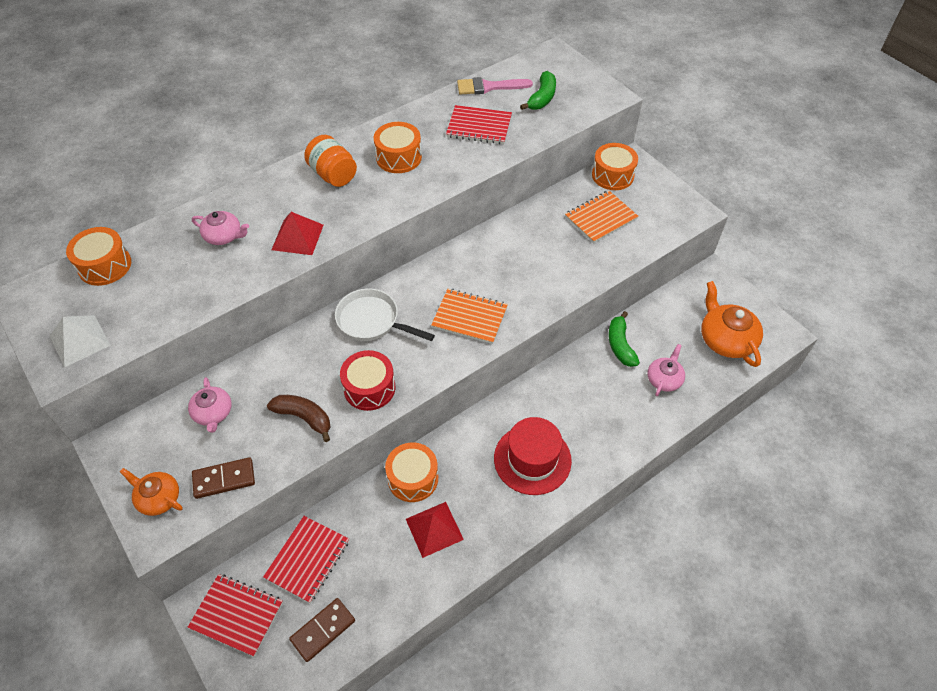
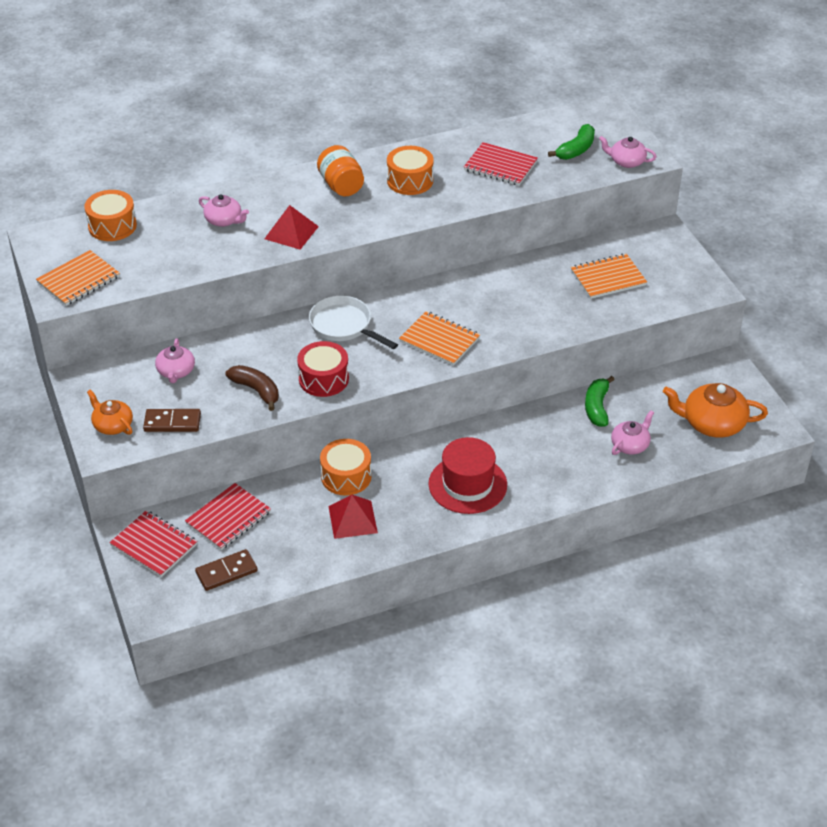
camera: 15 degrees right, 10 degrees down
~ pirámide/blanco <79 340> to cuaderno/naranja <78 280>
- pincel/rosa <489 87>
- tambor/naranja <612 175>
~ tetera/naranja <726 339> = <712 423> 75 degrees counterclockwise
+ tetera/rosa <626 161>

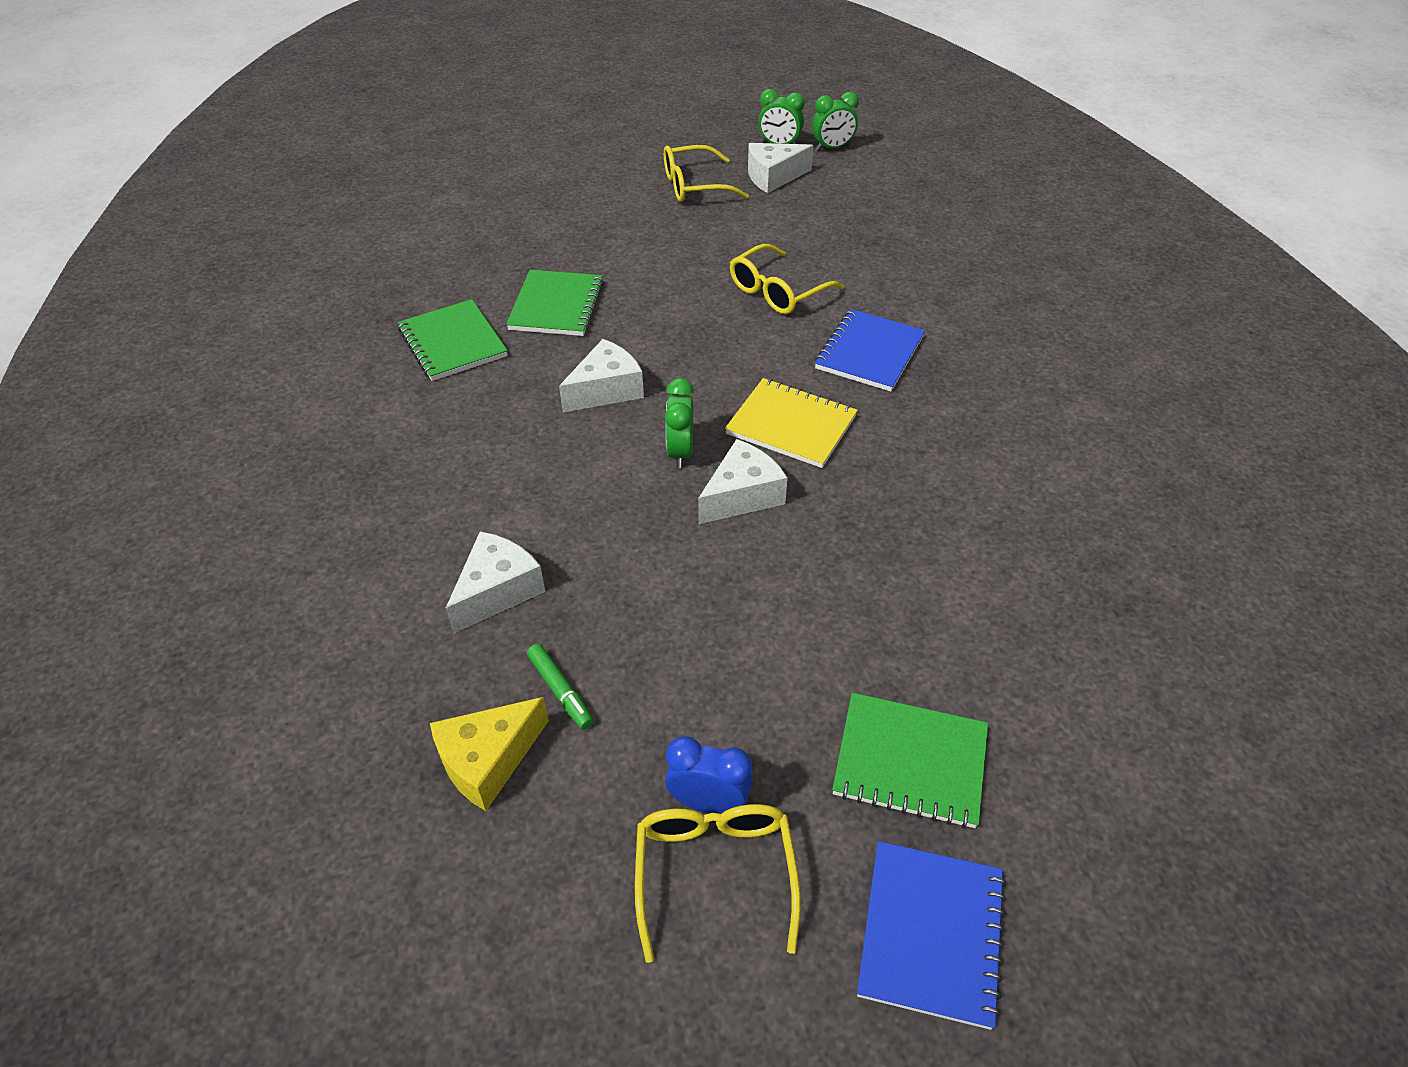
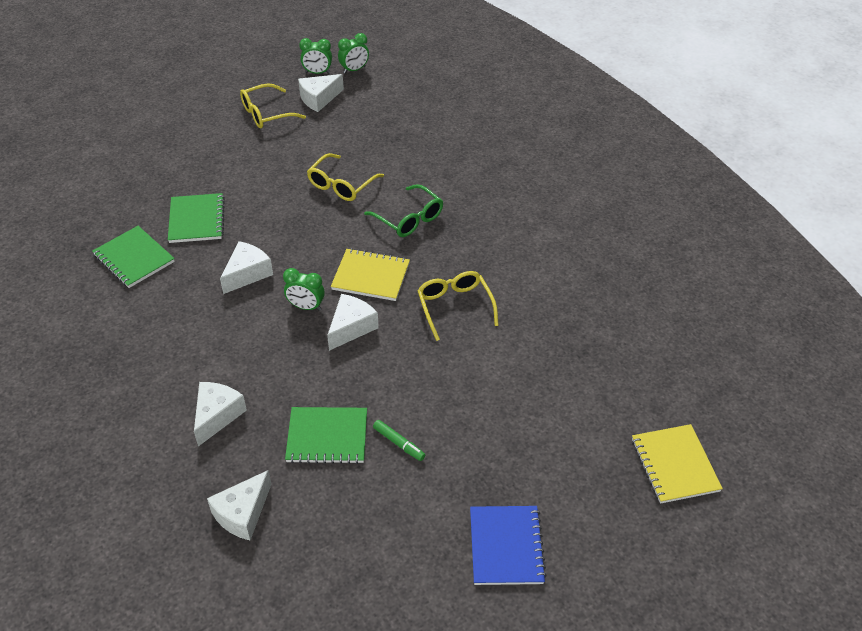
camera: 15 degrees left, 0 degrees up
~ queso/amarillo <488 761> to queso/blanco <243 513>
~ rotulador/verde <561 691> to <399 443>
~ gafas/amarillo <714 873> to <455 307>
~ despertador/verde <680 452> = <306 307> 60 degrees counterclockwise
- despertador/azul <708 803>
~ cuaderno/azul <869 353> to gafas/verde <409 219>
~ cuaderno/verde <910 762> to <327 437>
+ cuaderno/amarillo <674 465>

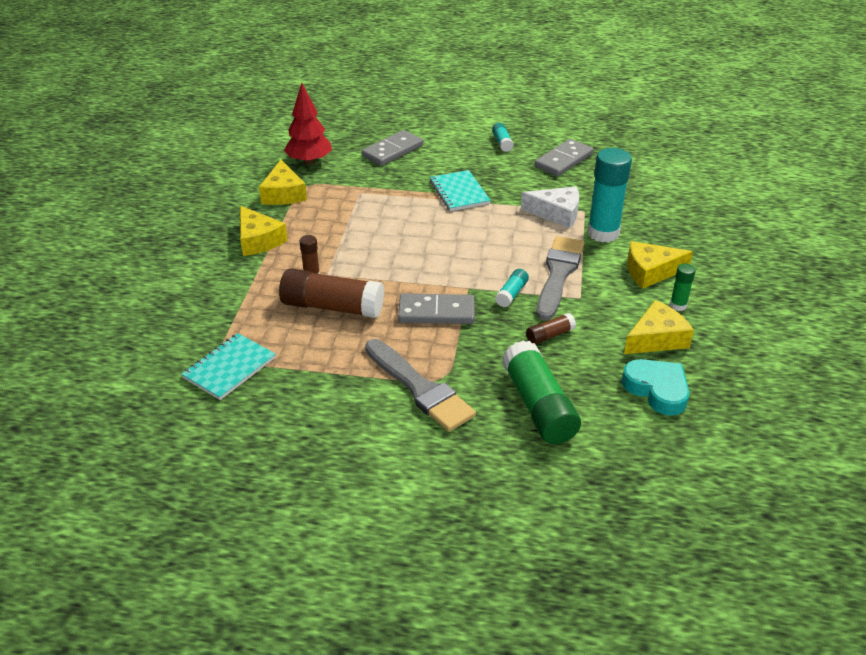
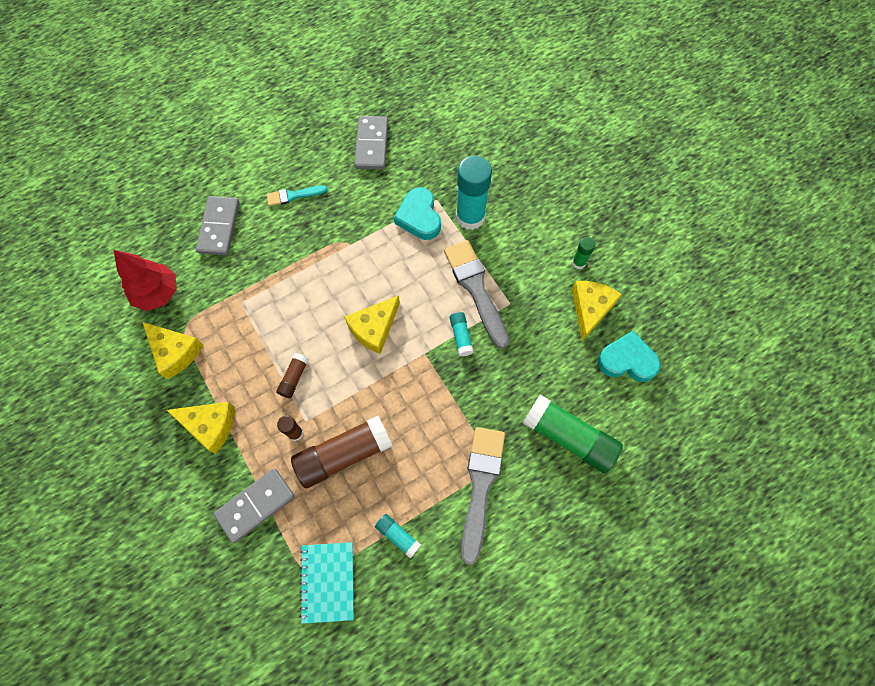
camera: 40 degrees left, 30 degrees up
~ pincel/gris <420 388> = <481 486> 90 degrees counterclockwise
~ ficha de dominó/gris <436 312> to <255 505>
- cuaderno/turquesa <459 192>
~ barra de pegamento/turquesa <502 143> to <398 536>
~ queso/blanco <557 213> to corazón/turquesa <419 217>
~ barra de pegamento/marrón <550 335> to <294 378>
~ queso/amarillo <650 272> to <374 328>
+ pincel/turquesa <293 195>

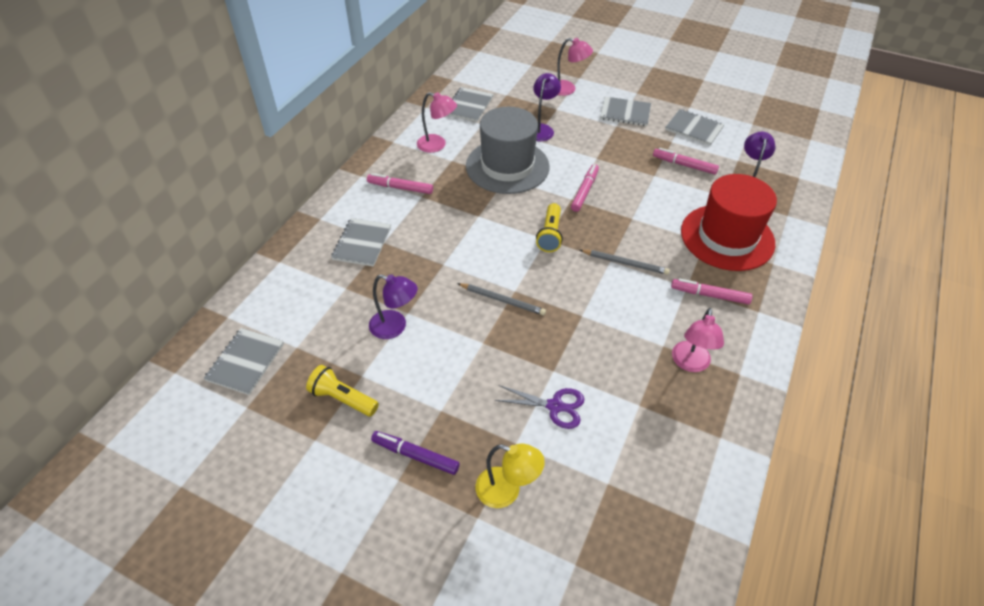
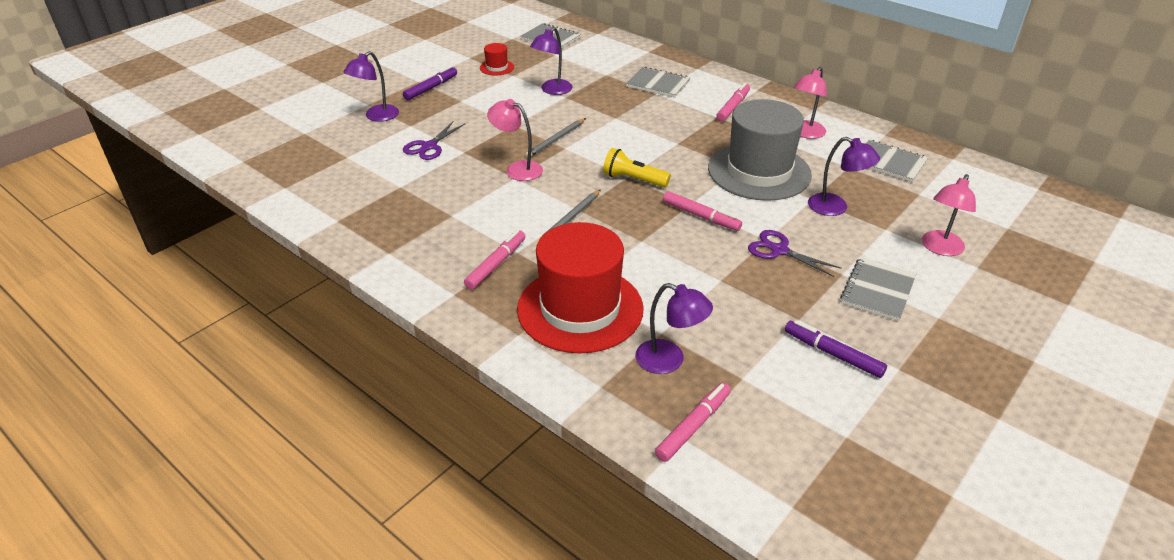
camera: 105 degrees right, 10 degrees down
~ lámpara de mano/amarillo <342 398> to sombrero/rojo <497 67>
~ lámpara/amarillo <507 491> to lámpara/morado <376 116>
~ rotulador/rosa <684 165> to <693 426>
~ cuaderno/gris <694 128> to rotulador/morado <832 354>
~ lámpara/rosa <690 363> to <517 169>
+ tijeras/morado <779 250>

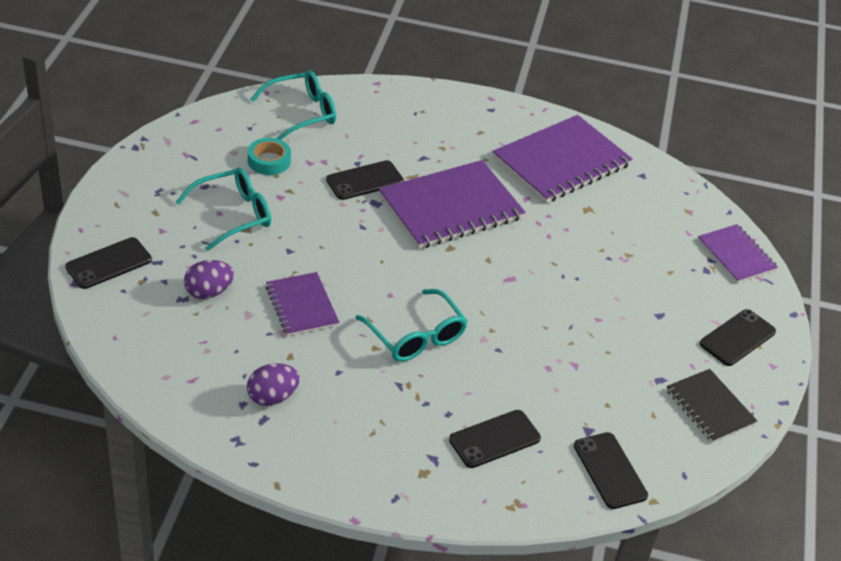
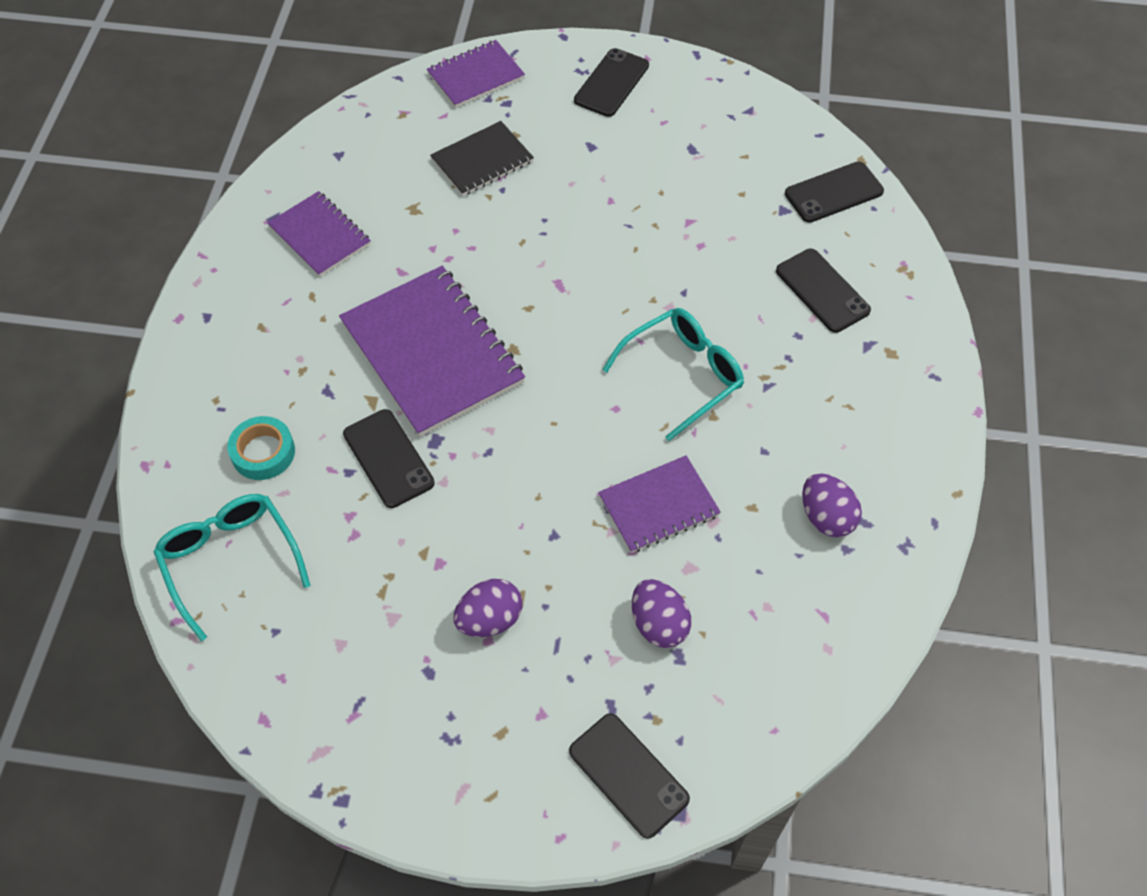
camera: 90 degrees left, 15 degrees up
~ gafas/turquesa <233 215> to huevo/morado <490 619>
~ cinta adhesiva/turquesa <269 161> to <263 452>
~ cuaderno/morado <561 162> = <319 236> x0.56
~ cuaderno/negro <710 407> to <482 160>
~ móvil/negro <737 338> = <611 83> 75 degrees clockwise

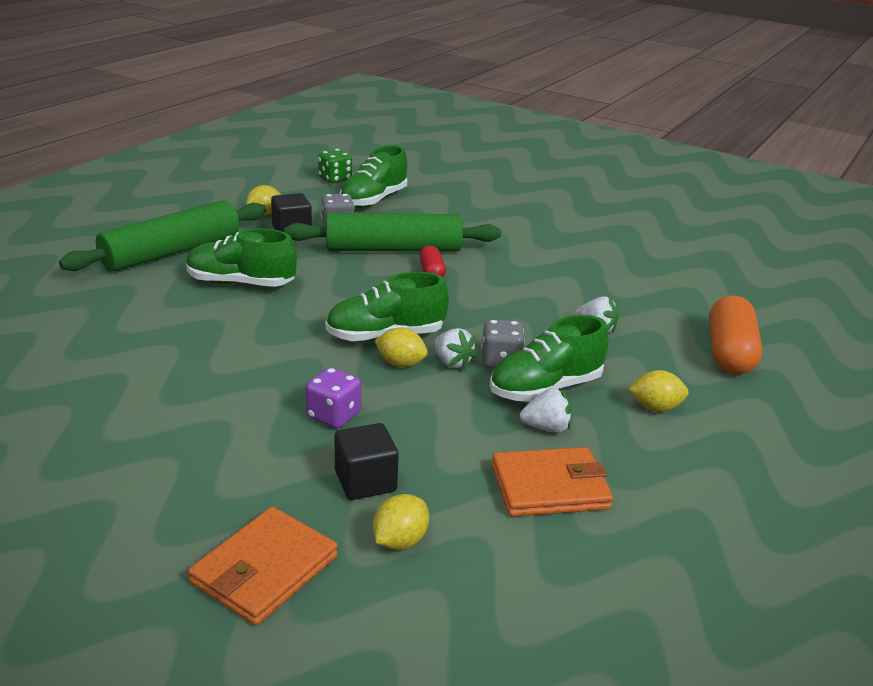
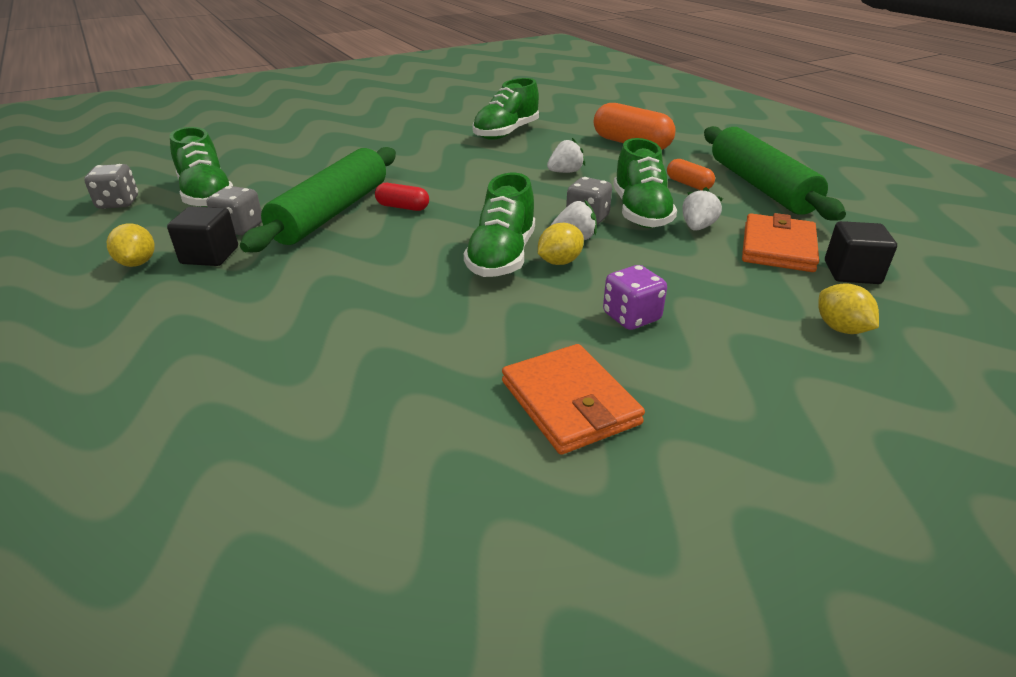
camera: 60 degrees left, 5 degrees up
~ rodillo/verde <171 252> to <760 186>
~ zapato/verde <241 283> to <506 133>
~ cartera/naranja <264 569> to <569 402>
~ dado/verde <335 179> to dado/gris <118 203>
~ cubo/negro <365 481> to <852 272>
~ limón/amarillo <655 408> to cápsula/naranja <688 184>

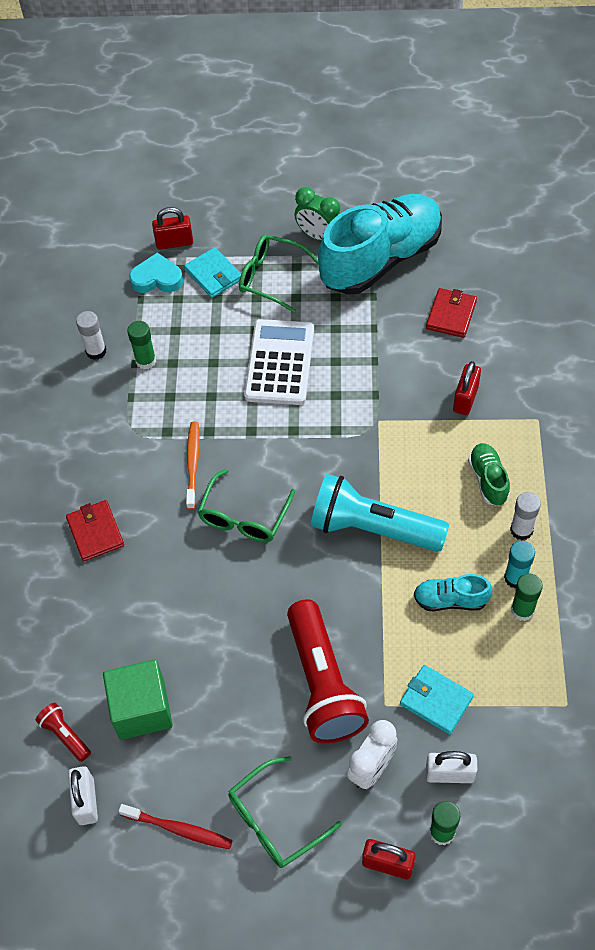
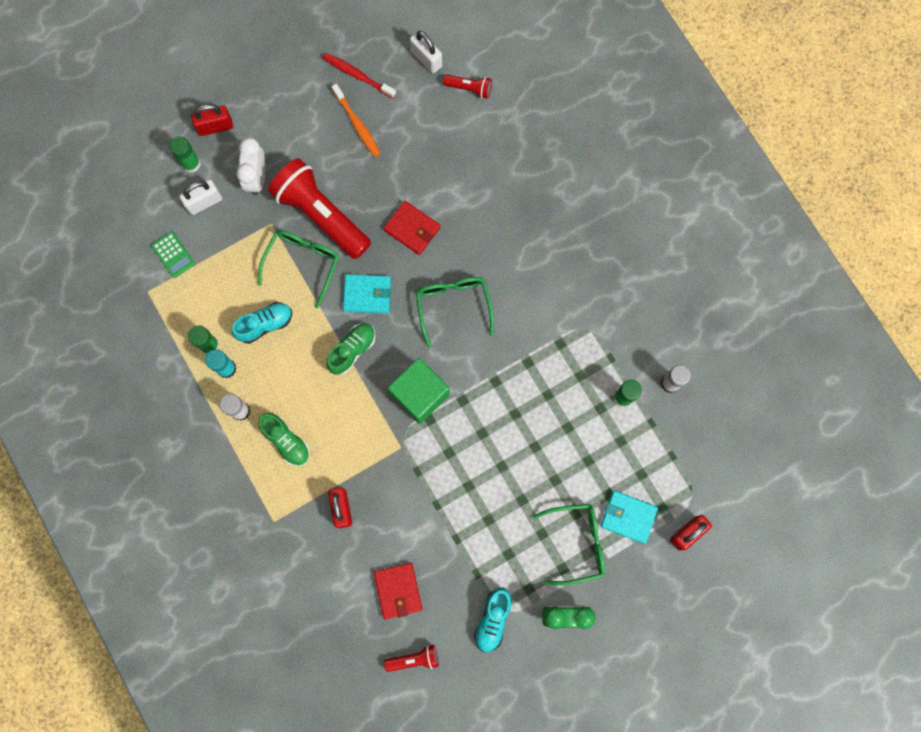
camera: 145 degrees right, 20 degrees up
~ cartera/rojo <95 532> to <412 229>
~ cubo/verde <142 709> to <420 394>
~ cepillo de dientes/rojo <179 829> = <357 75> 45 degrees clockwise
- corazón/turquesa <157 278>
~ cepillo de dientes/naranja <193 463> to <357 124>
~ gafas/verde <275 820> to <302 264>
- calculadora/blanco <279 363>
~ lámpara de mano/turquesa <372 528> to zapato/verde <352 350>
~ zapato/turquesa <381 259> = <493 619> x0.43
~ cartera/turquesa <436 701> to <367 294>
+ calculadora/verde <173 254>
+ lámpara de mano/rojo <414 659>

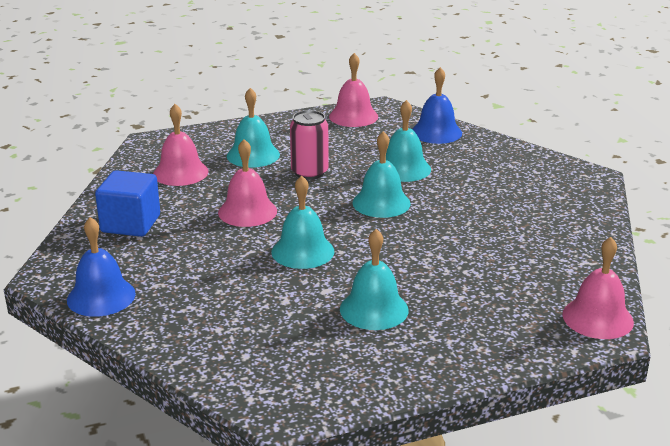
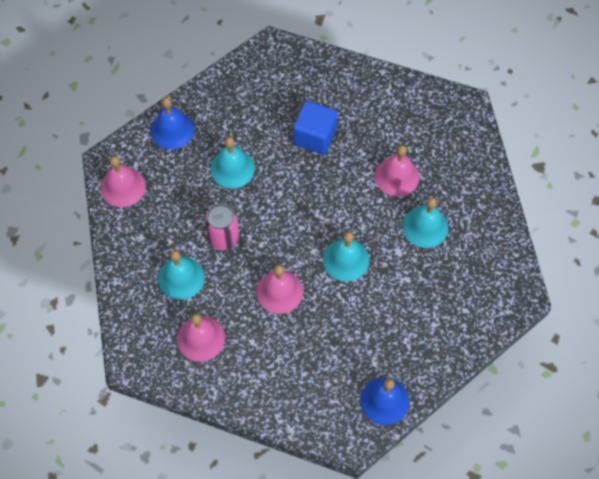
camera: 80 degrees left, 35 degrees up
~ cubo/azul <131 224> to <315 136>
- campana/turquesa <381 203>
~ campana/rosa <597 318> to <397 176>

